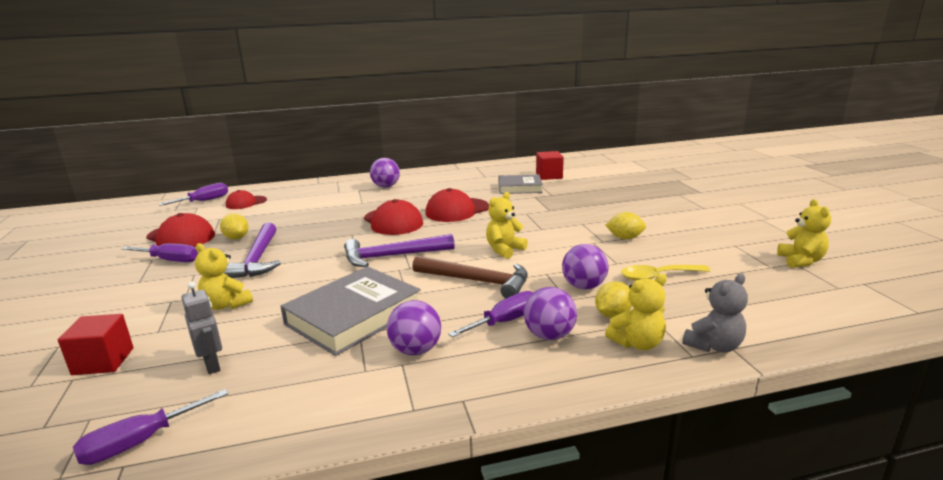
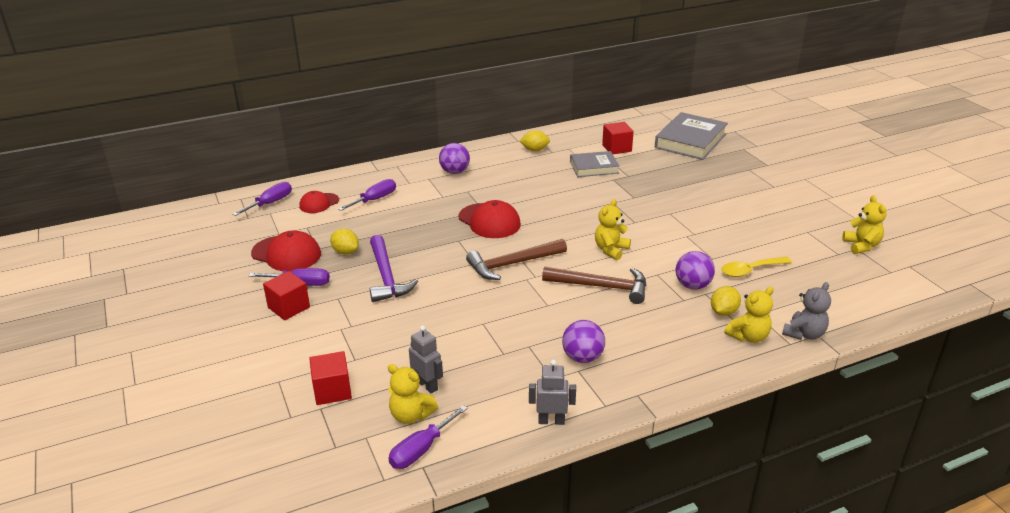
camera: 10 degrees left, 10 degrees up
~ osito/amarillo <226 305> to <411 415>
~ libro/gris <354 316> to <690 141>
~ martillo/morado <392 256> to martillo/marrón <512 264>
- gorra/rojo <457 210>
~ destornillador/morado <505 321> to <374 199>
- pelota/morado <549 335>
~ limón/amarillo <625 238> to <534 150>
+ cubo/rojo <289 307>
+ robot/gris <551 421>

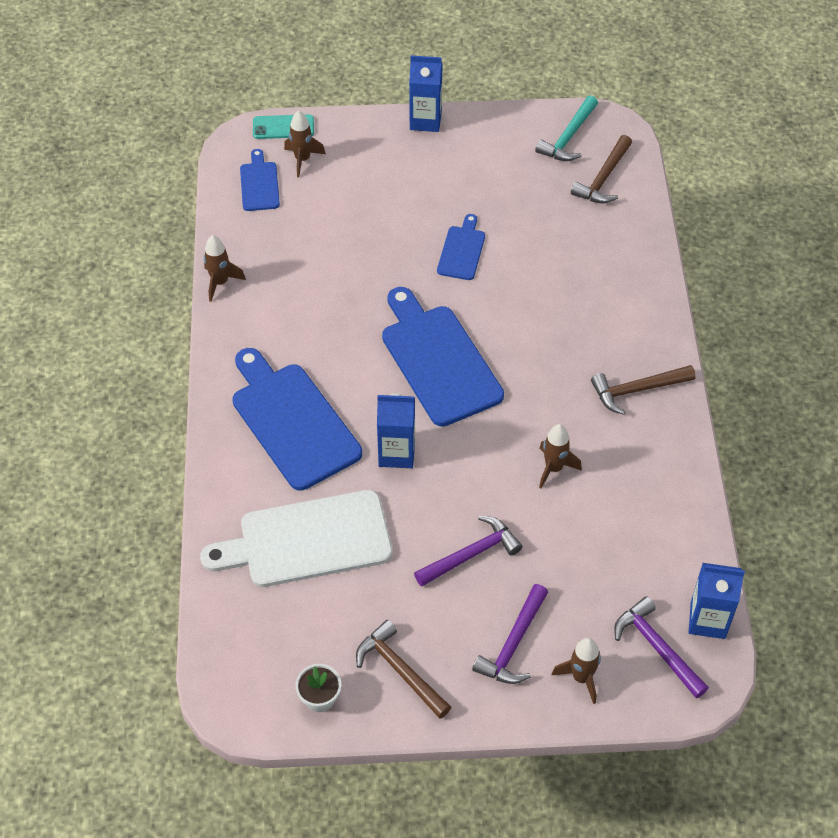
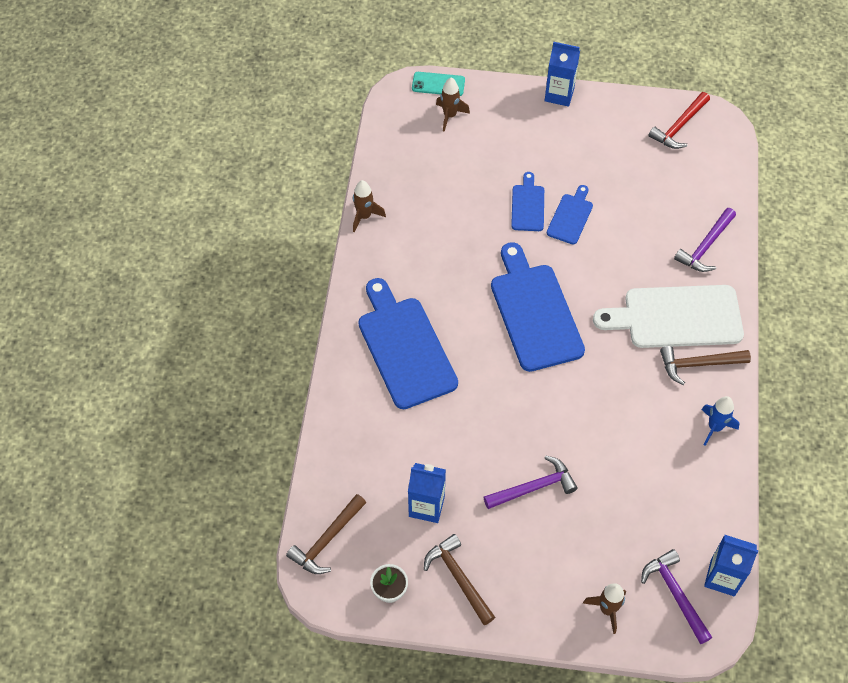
camera: 10 degrees right, 5 degrees up
~ tabla de cortar/blanco <307 541> to <676 317>
~ tabla de cortar/azul <259 184> to <527 205>
~ cartón de leche/azul <396 453> to <426 506>
~ martillo/morado <513 644> to <706 246>
~ martillo/turquesa <569 137> to martillo/rojo <679 126>
- cohete/marrón <554 468>
~ martillo/marrón <604 178> to <327 540>
+ cohete/azul <714 427>

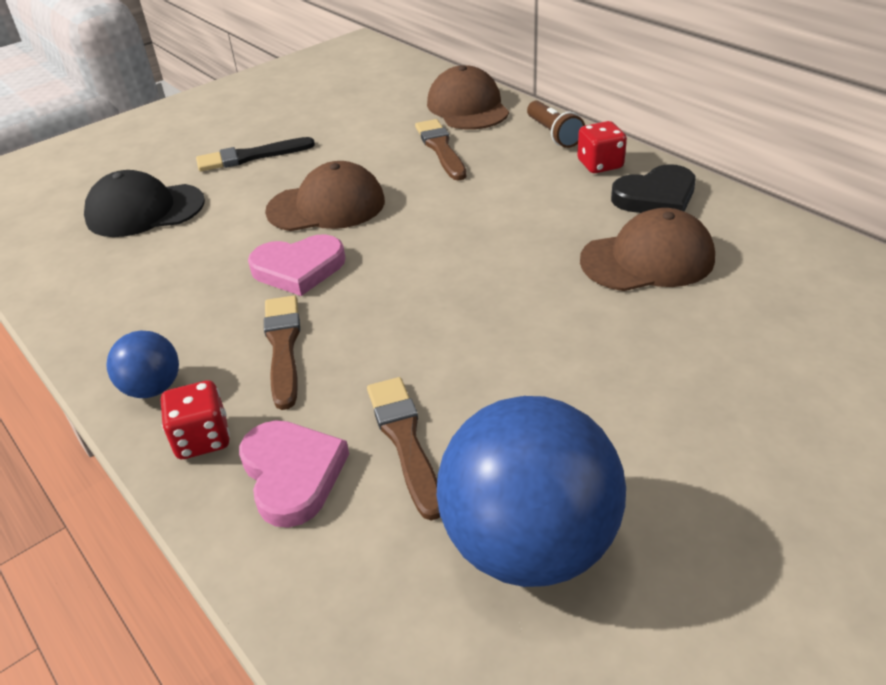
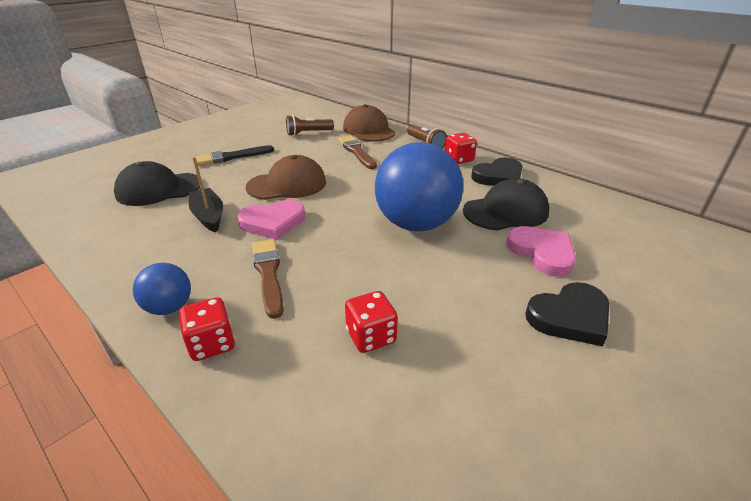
camera: 10 degrees left, 5 degrees down
~ corazón/rosa <292 474> to <542 253>
~ pincel/marrón <405 440> to dado/rojo <371 336>
~ pelota/azul <529 544> to <416 224>
~ gorra/marrón <647 259> to gorra/negro <505 211>
+ barco/negro <208 216>
+ lámpara de mano/marrón <308 133>
+ corazón/negro <569 317>

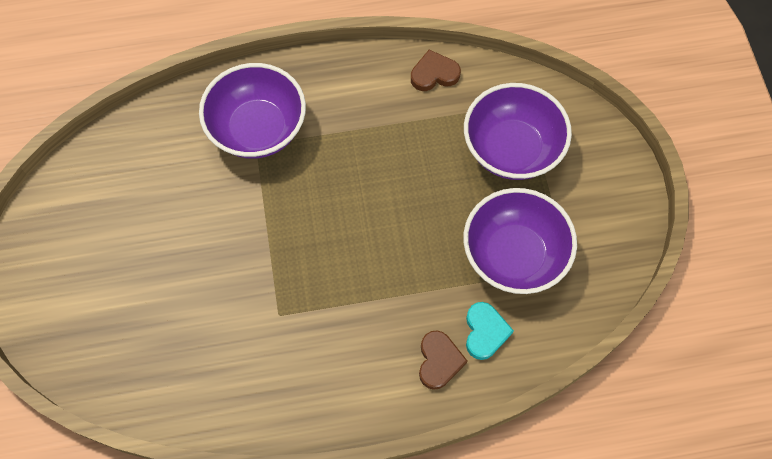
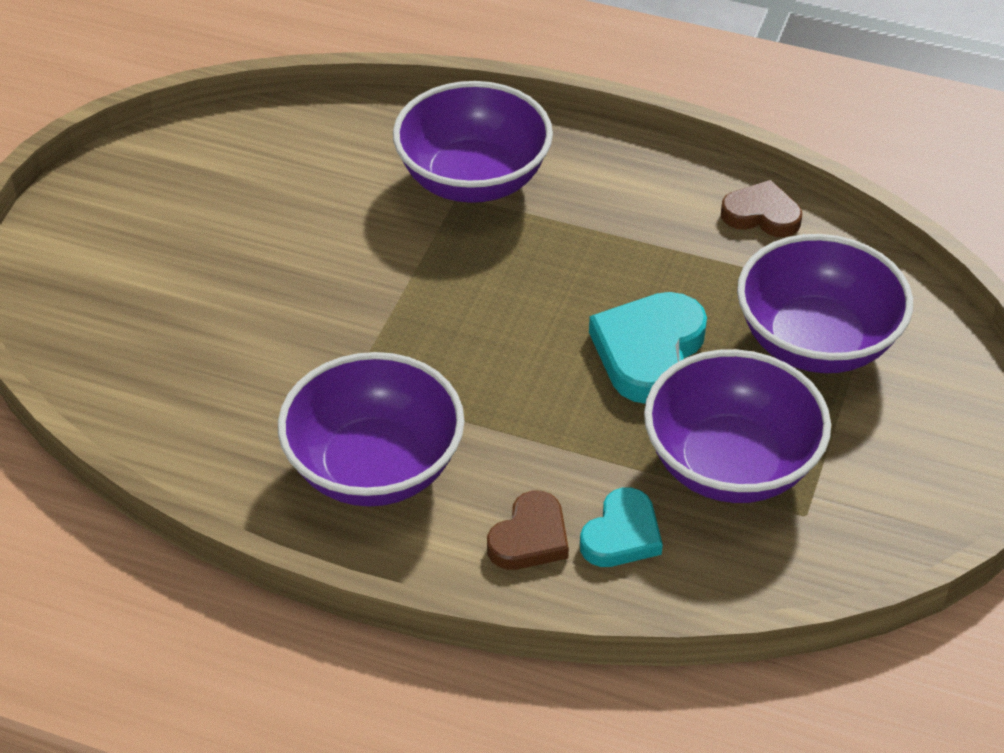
camera: 30 degrees right, 20 degrees down
+ cuenco/morado <374 467>
+ corazón/turquesa <648 351>

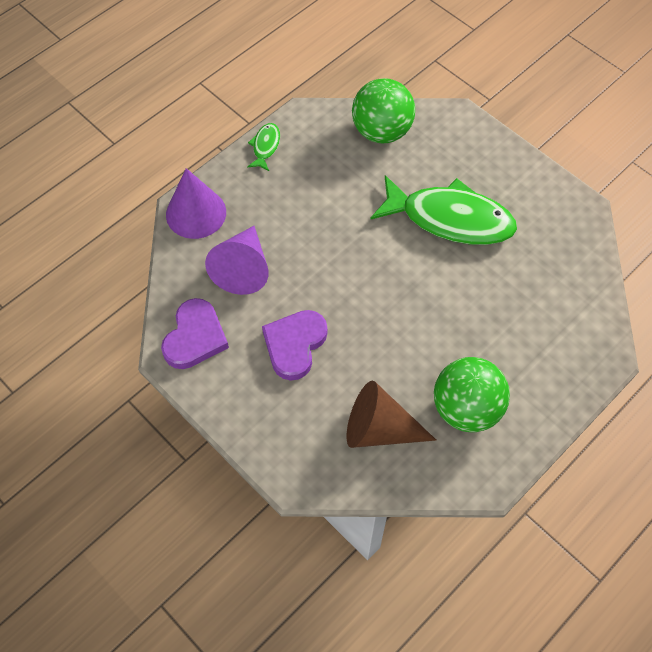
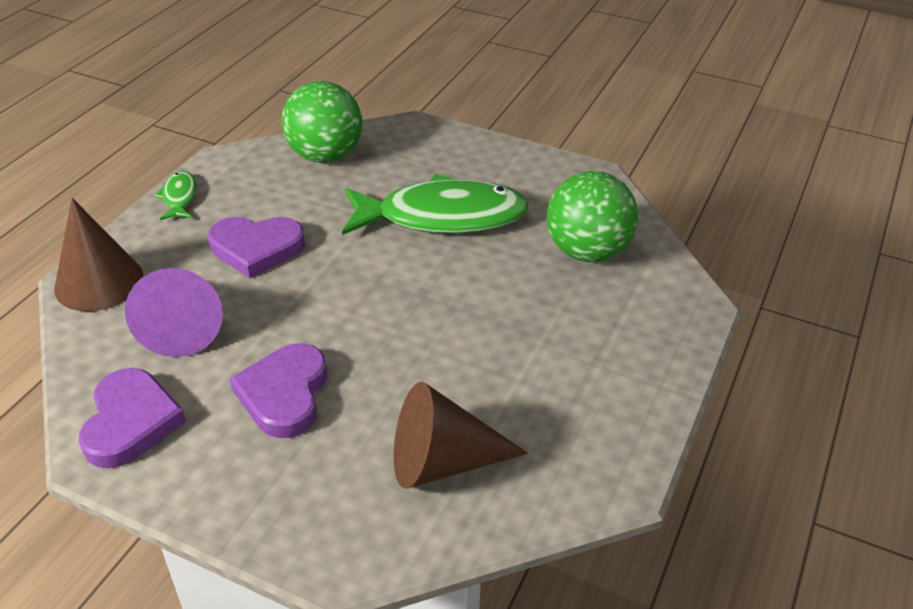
camera: 20 degrees left, 20 degrees down
~ cono/morado <196 213> to cono/marrón <99 282>
~ pelota/verde <466 408> to <587 252>
+ corazón/morado <256 248>

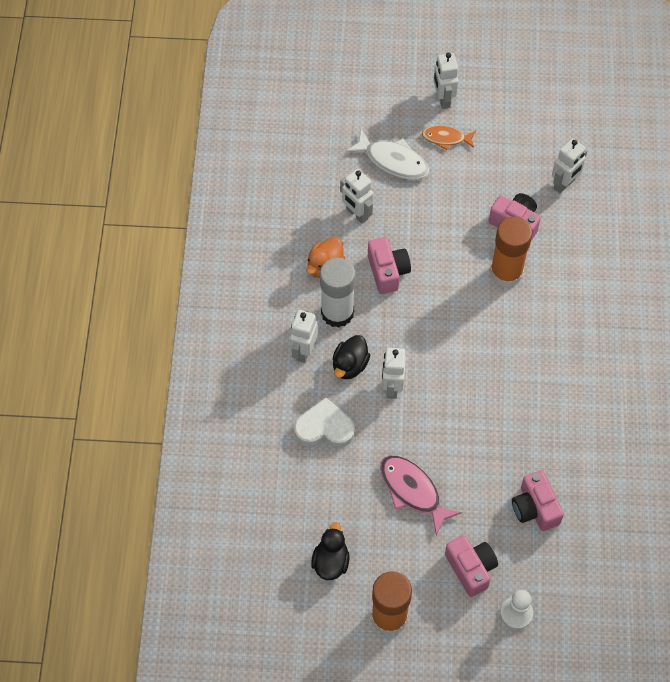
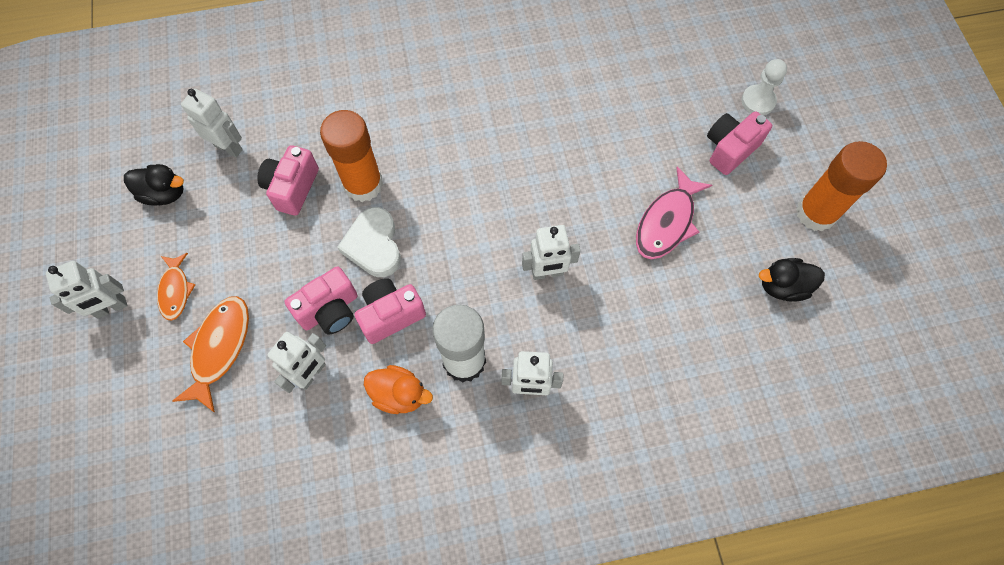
camera: 105 degrees left, 5 degrees up
~ corazón/blanco <324 428> to <374 245>
~ pato/negro <350 365> to <164 193>
~ pez/blanco <393 161> to pez/naranja <219 348>
~ cámara/rosa <535 508> to <330 310>

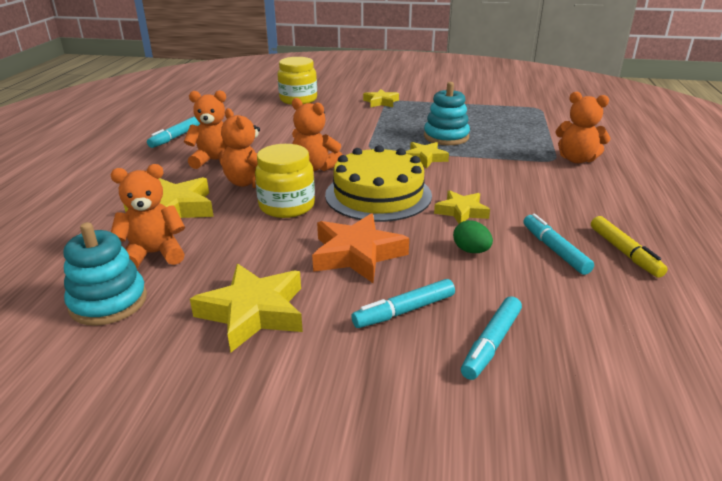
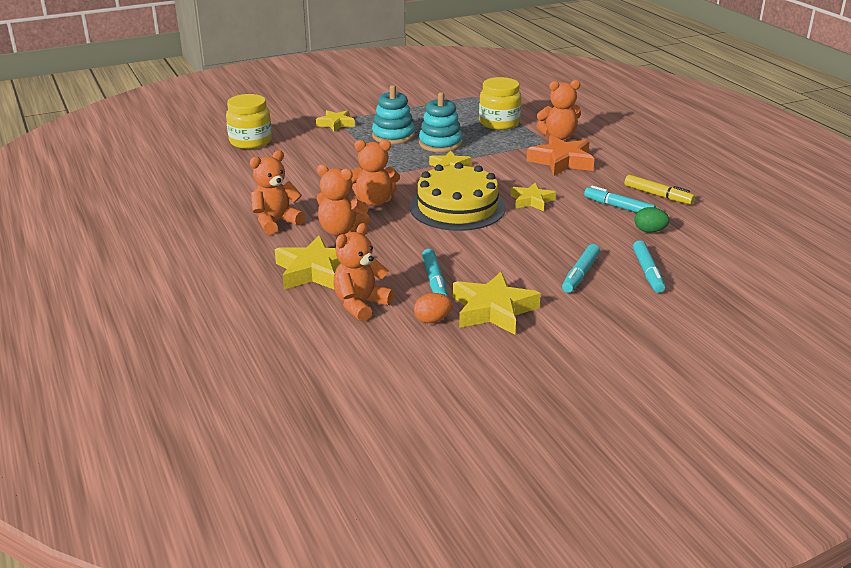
camera: 35 degrees left, 0 degrees up
~ juguete apilable/turquesa <108 302> to <393 136>
~ rotulador/turquesa <175 137> to <434 281>
~ tarro/amarillo <287 206> to <499 123>
~ estrella/naranja <357 254> to <561 161>
~ huevo/verde <471 251> to <649 231>
+ huevo/naranja <432 320>

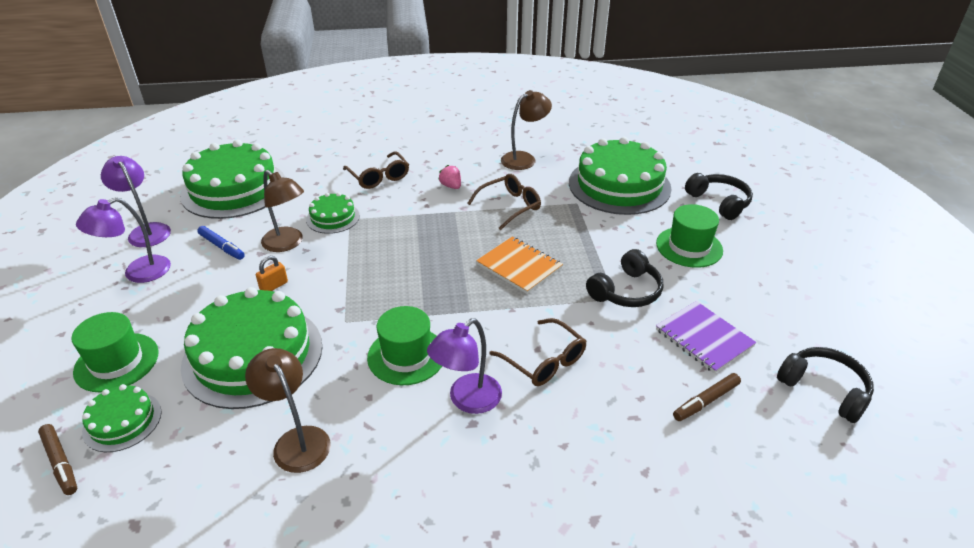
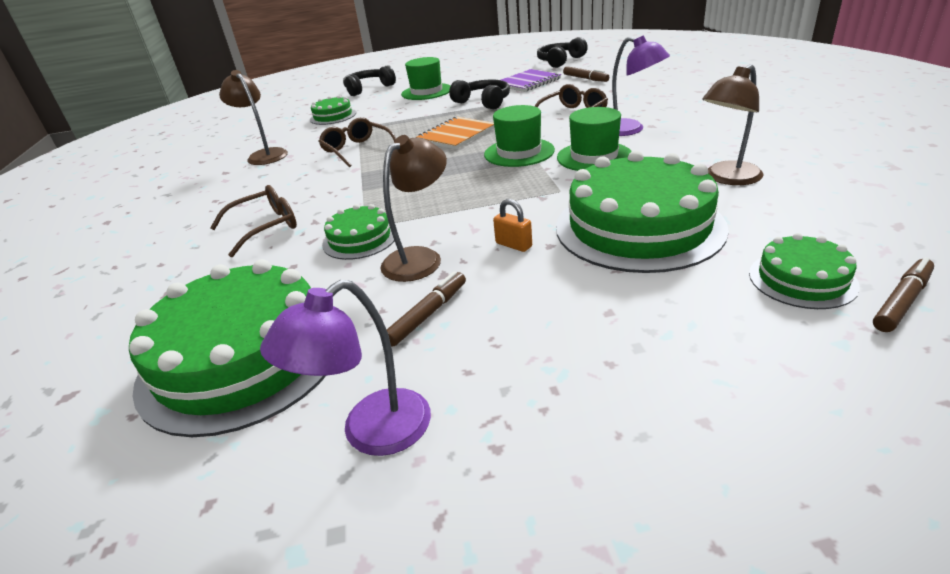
camera: 90 degrees left, 5 degrees down
~ sombrero/verde <116 362> to <519 152>
- lámpara/morado <138 273>
~ rotulador/azul <222 247> to rotulador/marrón <428 314>
- fresa/rosa <451 186>
~ tarta/verde <619 185> = <333 116> x0.49

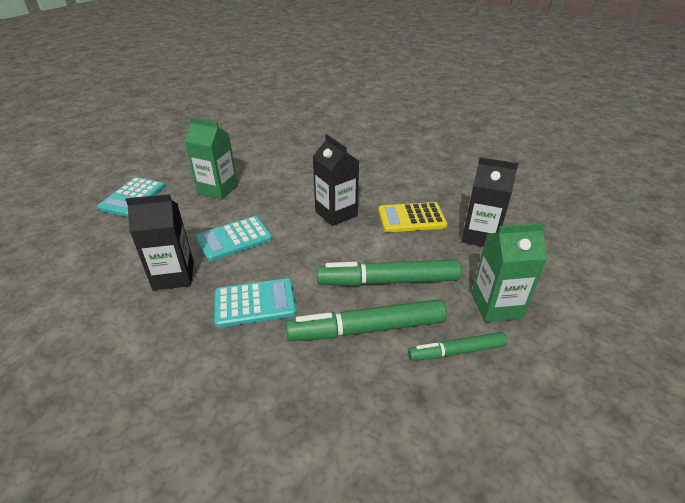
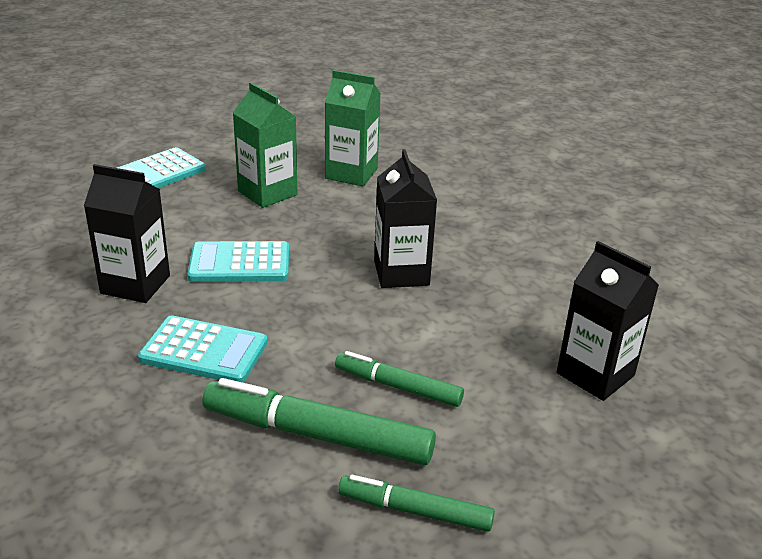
camera: 25 degrees right, 5 degrees down
~ rotulador/verde <388 281> = <398 386> x0.60
- calculadora/amarillo <411 218>
~ cartón de leche/verde <496 306> to <351 173>

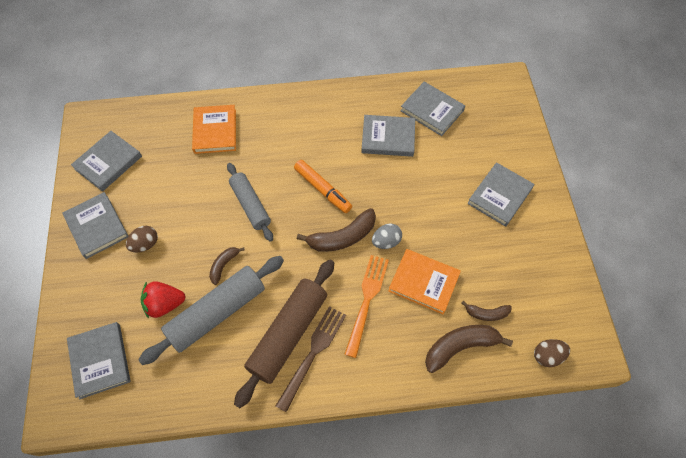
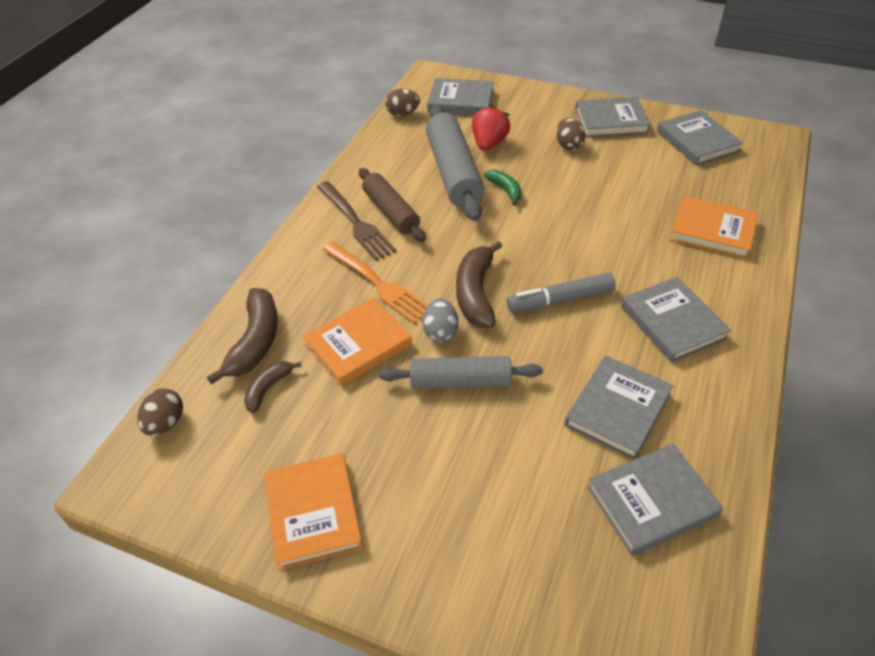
camera: 120 degrees right, 15 degrees down
~ plátano/marrón <224 265> to plátano/verde <505 190>
~ rodillo/gris <250 205> to <460 381>
~ rodillo/marrón <288 334> = <391 212> x0.65
~ rotulador/naranja <322 189> to rotulador/gris <560 300>
~ libro/gris <500 196> to <672 322>
+ libro/naranja <313 513>
+ huevo/marrón <402 114>

